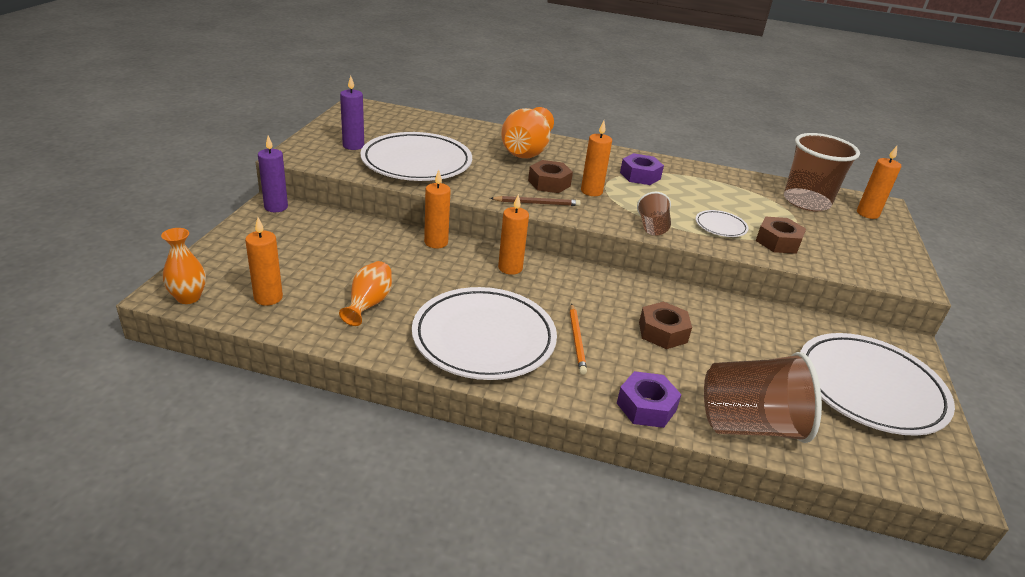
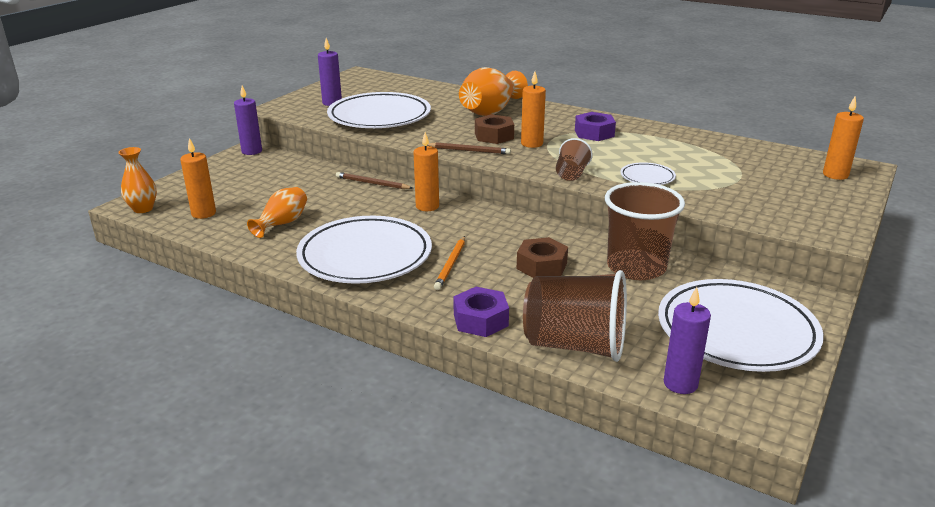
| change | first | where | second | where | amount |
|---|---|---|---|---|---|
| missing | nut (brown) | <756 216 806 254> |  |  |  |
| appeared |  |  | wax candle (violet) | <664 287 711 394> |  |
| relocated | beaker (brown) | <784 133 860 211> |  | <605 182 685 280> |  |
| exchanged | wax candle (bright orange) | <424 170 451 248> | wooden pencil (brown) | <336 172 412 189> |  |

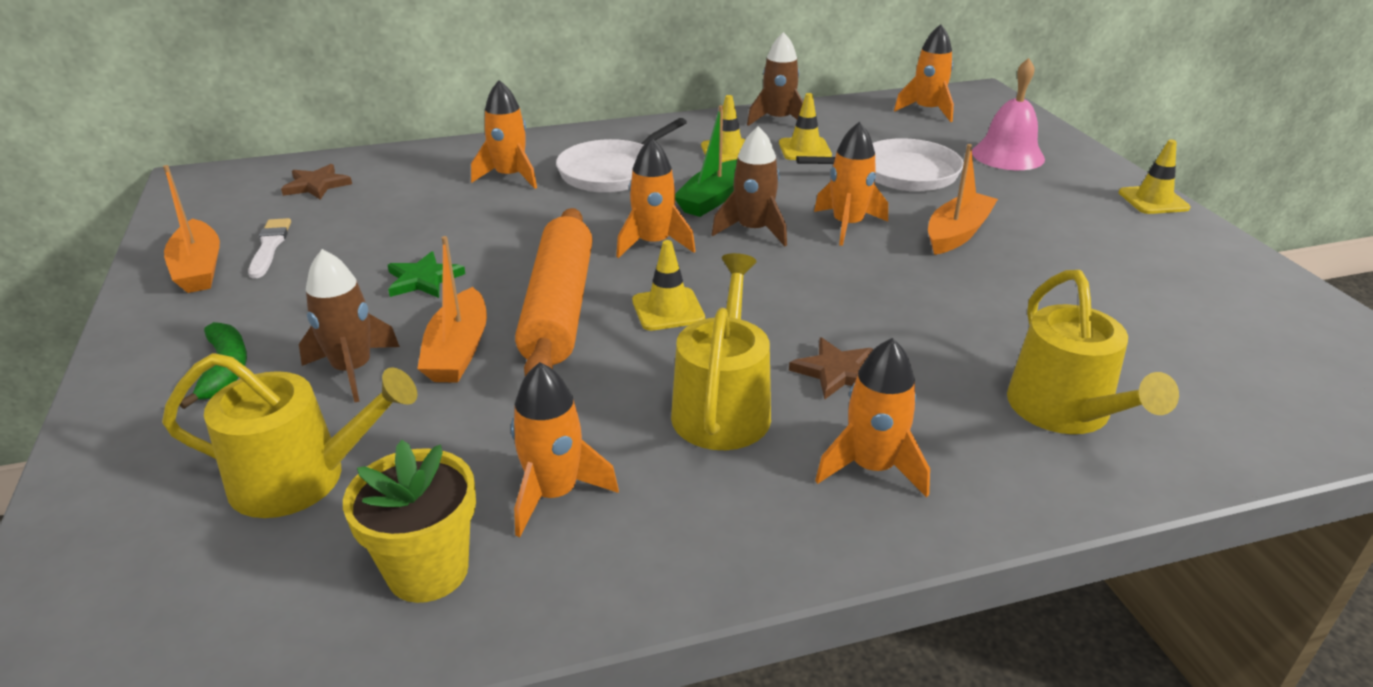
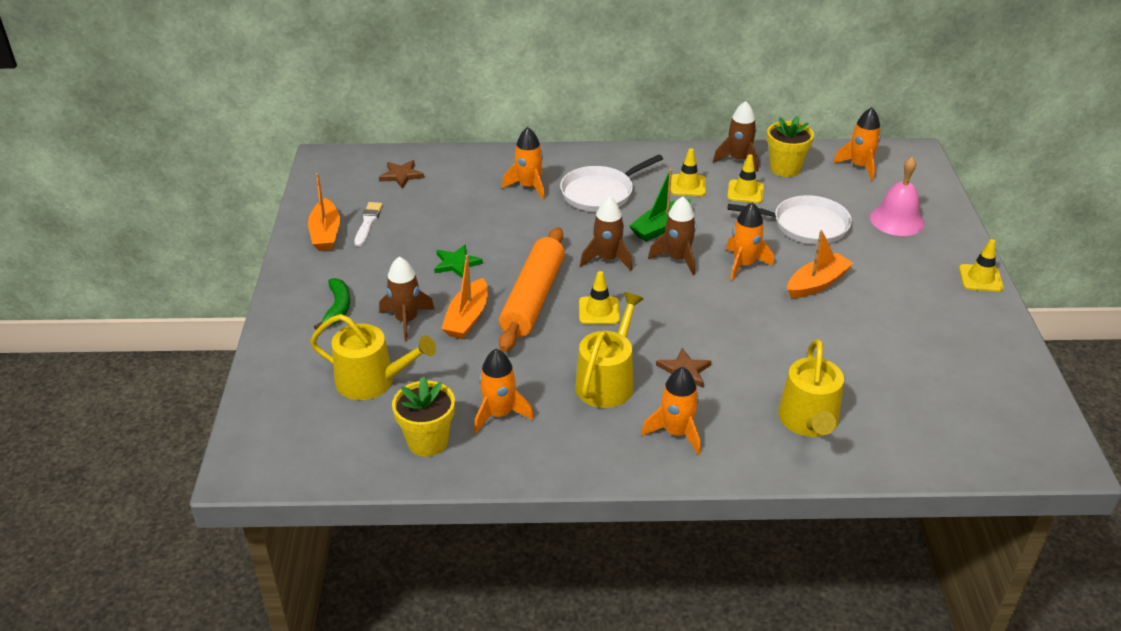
| change | first | where | second | where | amount |
|---|---|---|---|---|---|
| appeared |  |  | flower pot (yellow) | <767 116 814 177> |  |
| colour | rocket (bright orange) | <616 137 696 258> | rocket (brown) | <580 197 633 271> |  |

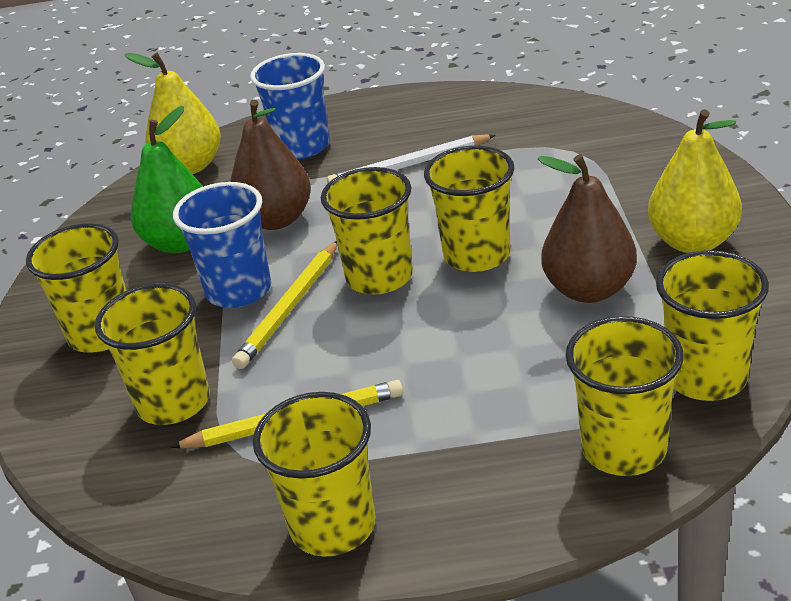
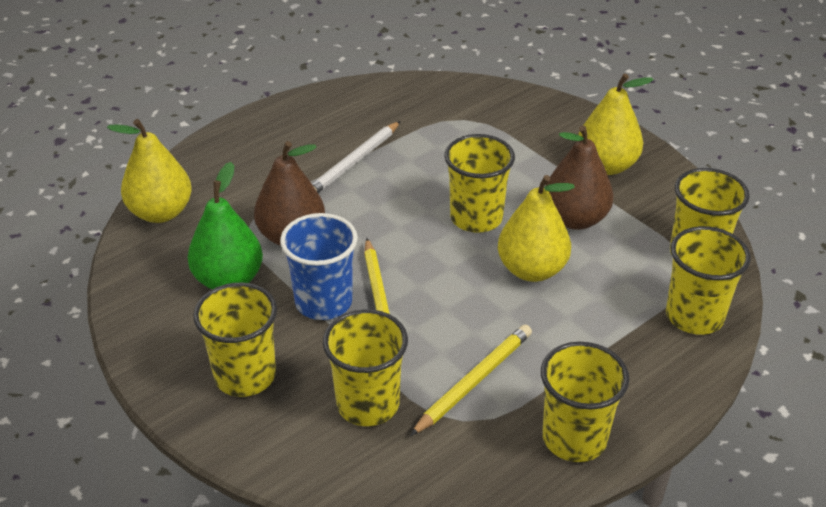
| change | first | where | second | where | amount |
|---|---|---|---|---|---|
| missing | beaker (cobalt) | <250 53 330 159> |  |  |  |
| missing | beaker (yellow) | <321 167 413 294> |  |  |  |
| appeared |  |  | pear fruit (yellow) | <498 175 575 282> |  |

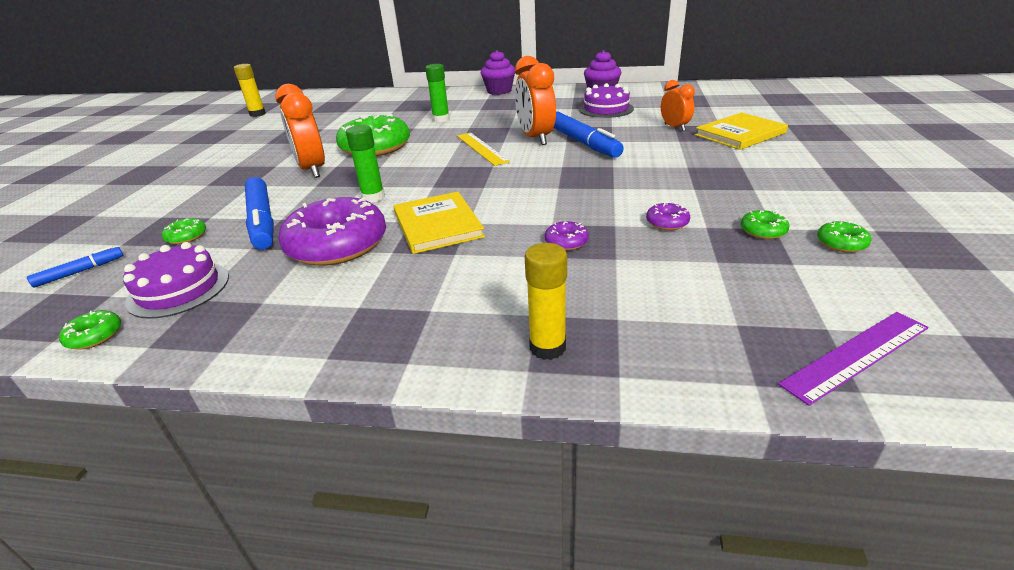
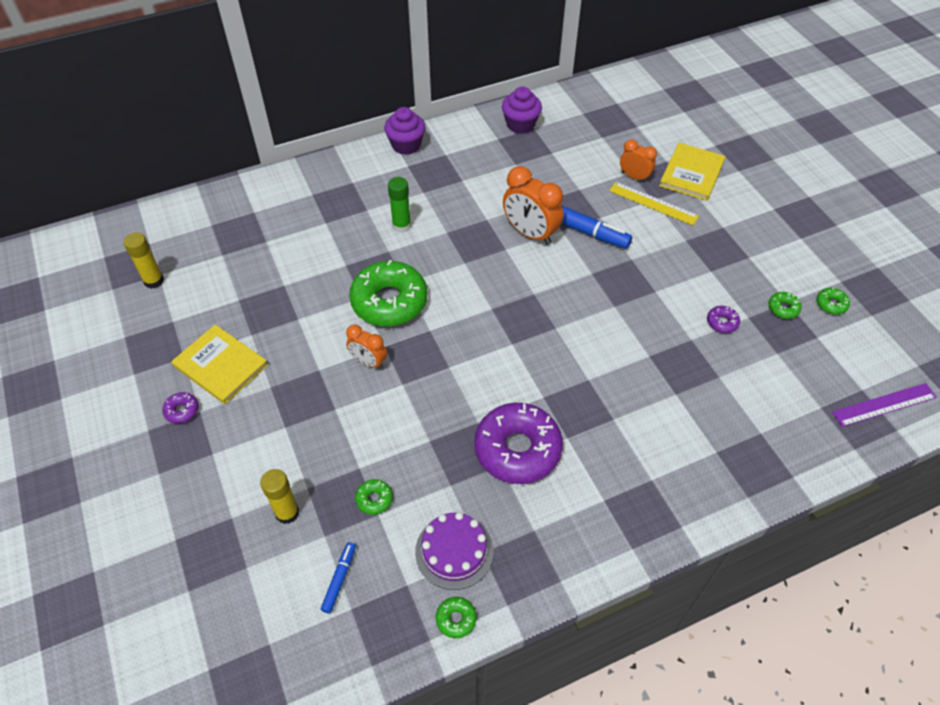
| change | first | where | second | where | amount |
|---|---|---|---|---|---|
| missing | marker pen (cobalt) | <245 177 274 249> |  |  |  |
| missing | glue stick (emerald) | <346 125 385 203> |  |  |  |
| missing | layer cake (violet) | <579 83 634 118> |  |  |  |
| relocated | hardcover (yellow) | <394 192 485 254> |  | <172 324 268 404> |  |
| relocated | straightedge (yellow) | <457 133 510 166> |  | <609 182 699 225> |  |
| relocated | glue stick (yellow) | <525 243 567 360> |  | <260 469 299 524> |  |
| relocated | donut (violet) | <545 221 589 251> |  | <162 392 199 424> |  |
| spun | straightedge (violet) | <778 312 929 406> |  | <832 383 937 427> | 45 degrees clockwise |
| size | bedside clock (bright orange) | <275 84 325 178> |  | <346 324 387 369> | x0.59 |

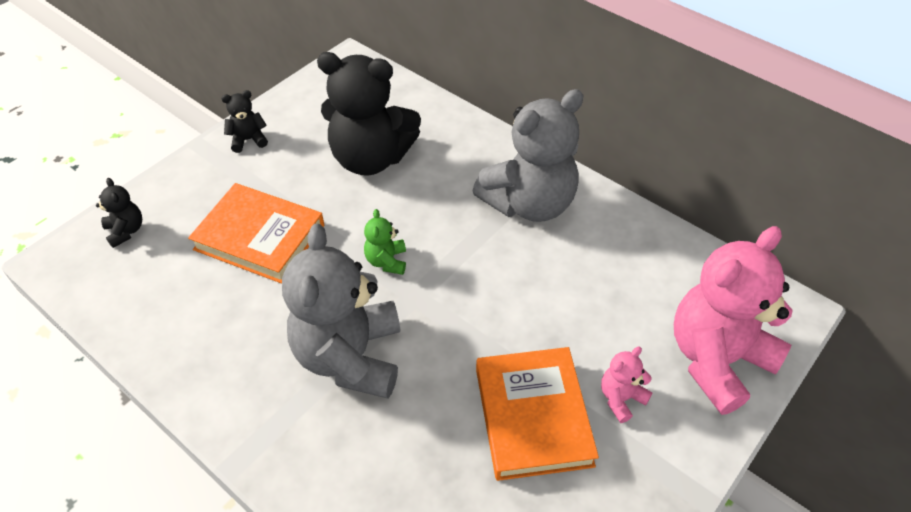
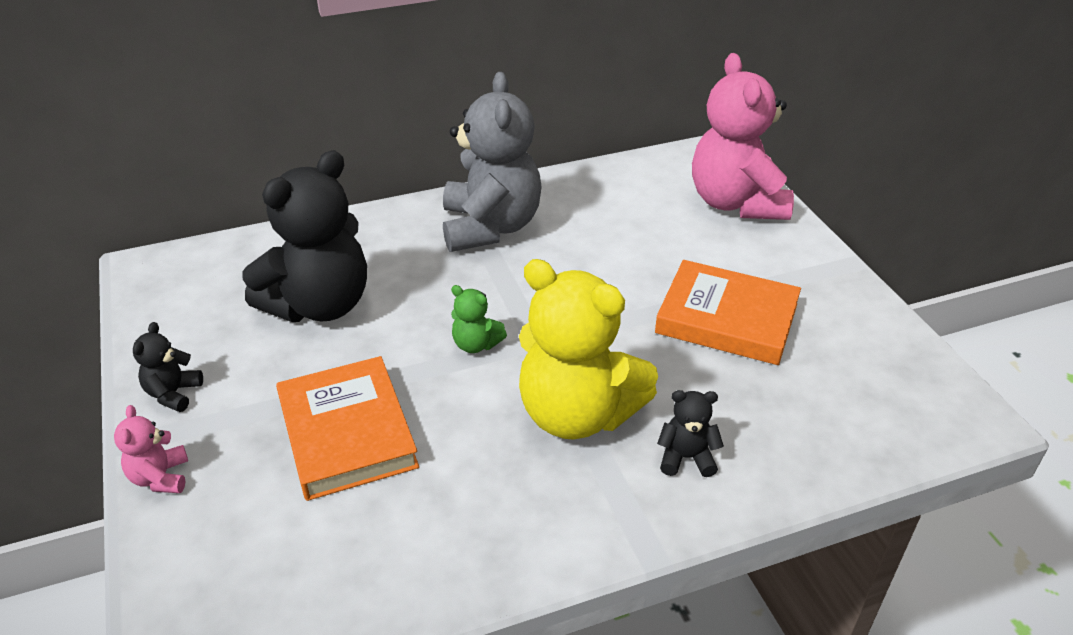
| change | first | where | second | where | amount |
|---|---|---|---|---|---|
| relocated | teddy bear (jet-black) | <96 178 142 248> |  | <657 390 724 477> |  |
| relocated | teddy bear (pink) | <601 347 653 423> |  | <114 405 188 493> |  |
| colour | teddy bear (grey) | <282 224 400 399> | teddy bear (yellow) | <519 259 658 440> |  |
| spun | hardcover (bright orange) | <188 183 324 284> |  | <276 356 419 501> | 75 degrees counterclockwise |

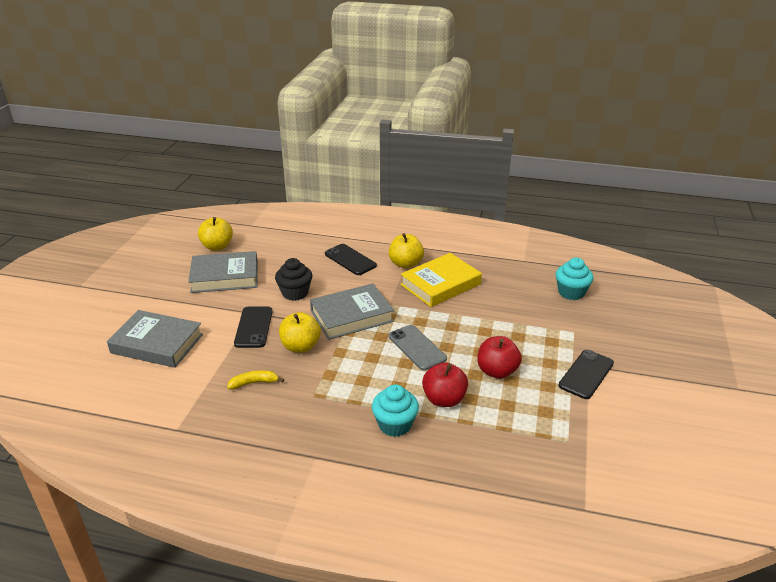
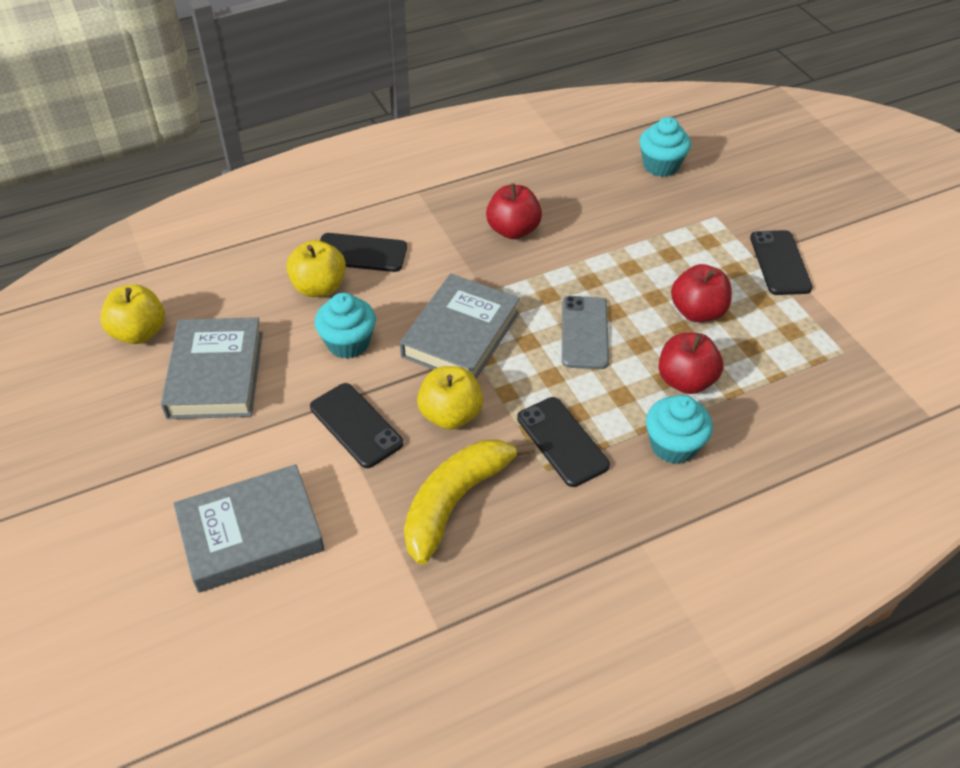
| change | first | where | second | where | amount |
|---|---|---|---|---|---|
| appeared |  |  | mobile phone (jet-black) | <517 397 610 487> |  |
| relocated | toy apple (yellow) | <389 233 424 269> |  | <286 240 346 297> |  |
| exchanged | hardcover (yellow) | <401 253 482 307> | toy apple (crimson) | <486 183 542 239> |  |
| colour | muffin (jet-black) | <275 258 312 301> | muffin (aqua) | <315 293 376 359> |  |
| spun | hardcover (grey) | <188 251 258 293> |  | <161 317 263 419> | 45 degrees counterclockwise |
| spun | mobile phone (grey) | <389 325 447 371> |  | <562 296 609 369> | 75 degrees clockwise |
| size | banana fruit (yellow) | <227 370 284 389> |  | <404 439 536 565> | x2.04 |

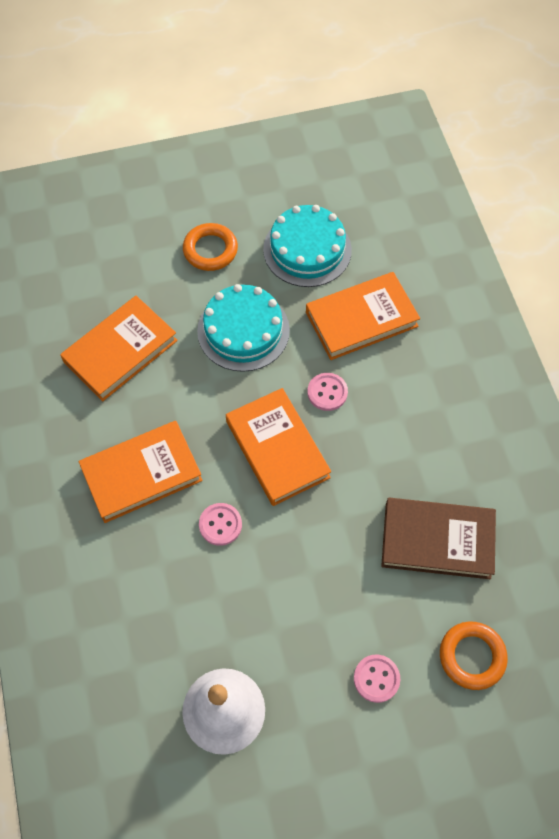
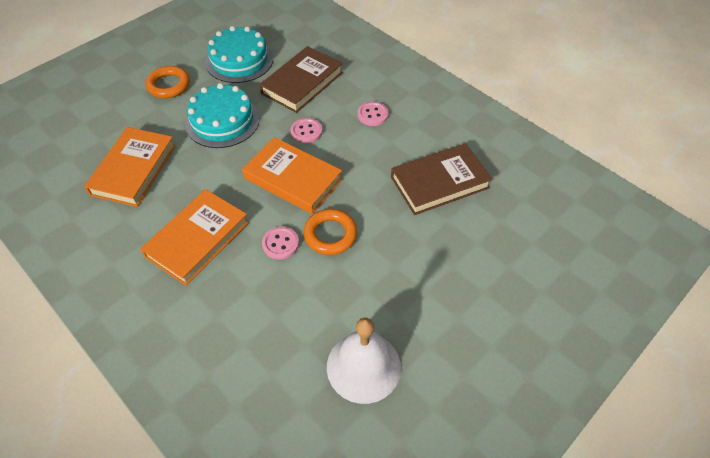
| change | first | where | second | where | amount |
|---|---|---|---|---|---|
| relocated | button (pink) | <354 655 400 703> |  | <358 101 388 126> |  |
| relocated | hoop (bright orange) | <440 621 508 690> |  | <304 209 357 255> |  |
| colour | hardcover (bright orange) | <306 272 420 360> | hardcover (brown) | <260 46 343 113> |  |

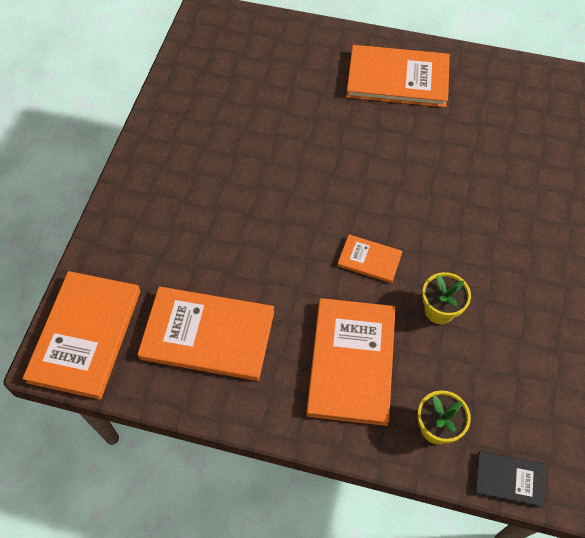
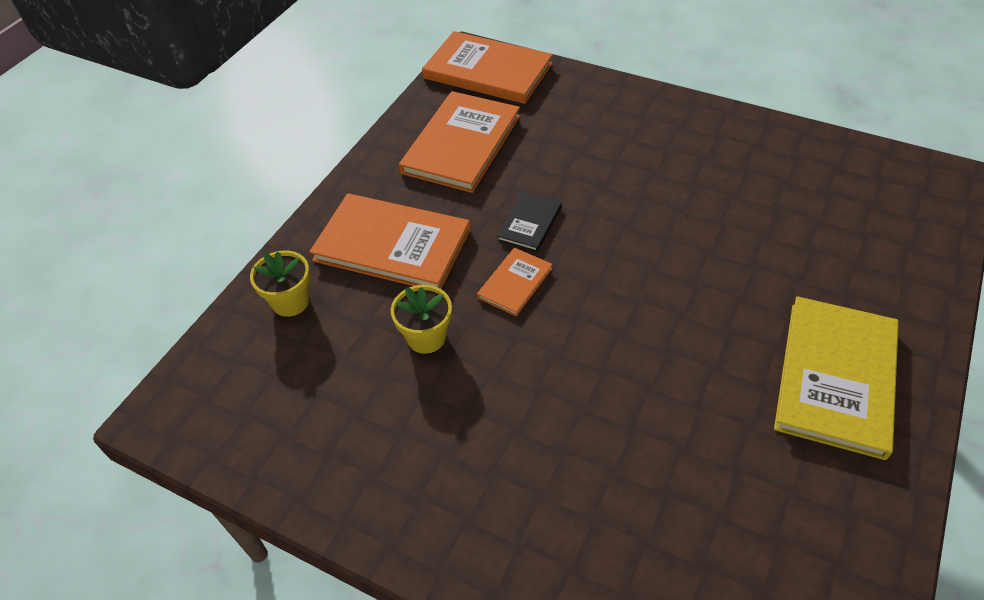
| change | first | where | second | where | amount |
|---|---|---|---|---|---|
| relocated | hardcover (jet-black) | <475 451 545 508> |  | <497 192 562 252> |  |
| colour | hardcover (bright orange) | <346 45 450 107> | hardcover (yellow) | <774 296 899 460> |  |

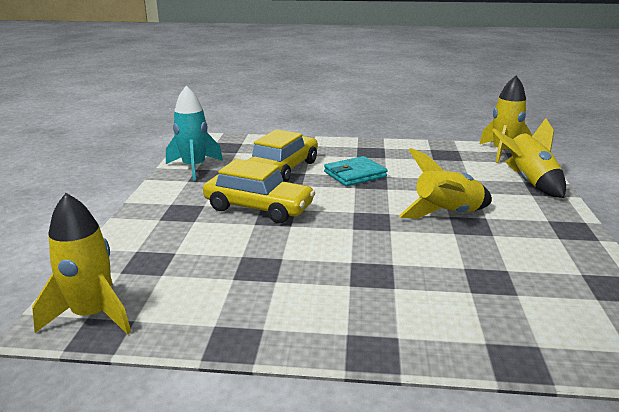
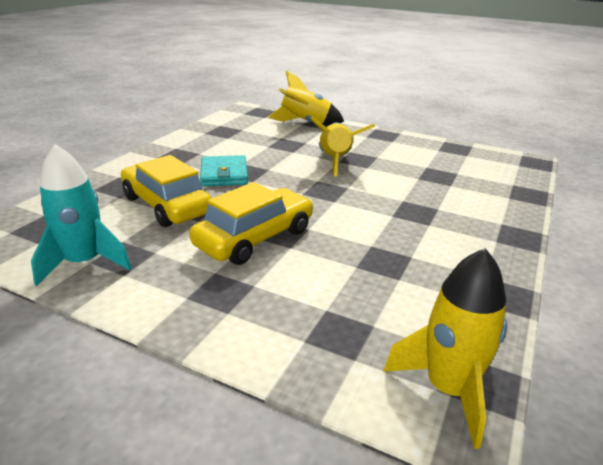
| change | first | where | second | where | amount |
|---|---|---|---|---|---|
| missing | rocket (yellow) | <480 76 533 163> |  |  |  |

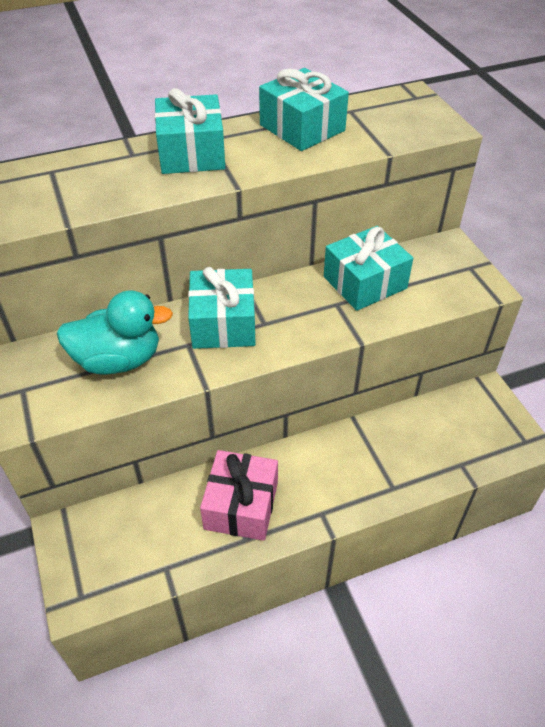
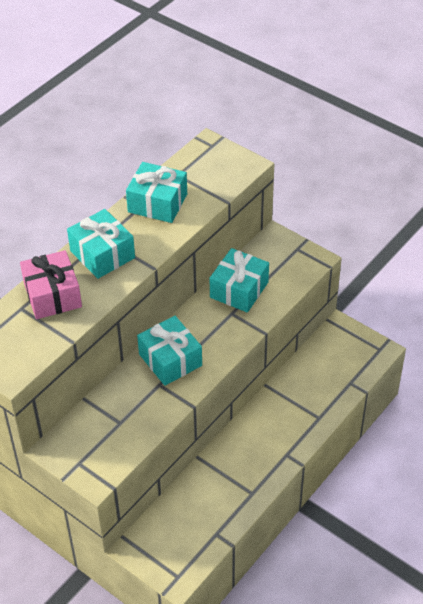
| change | first | where | second | where | amount |
|---|---|---|---|---|---|
| missing | toy duck (aqua) | <57 290 173 375> |  |  |  |
| relocated | wrapped gift (pink) | <200 450 278 541> |  | <20 250 82 319> |  |

